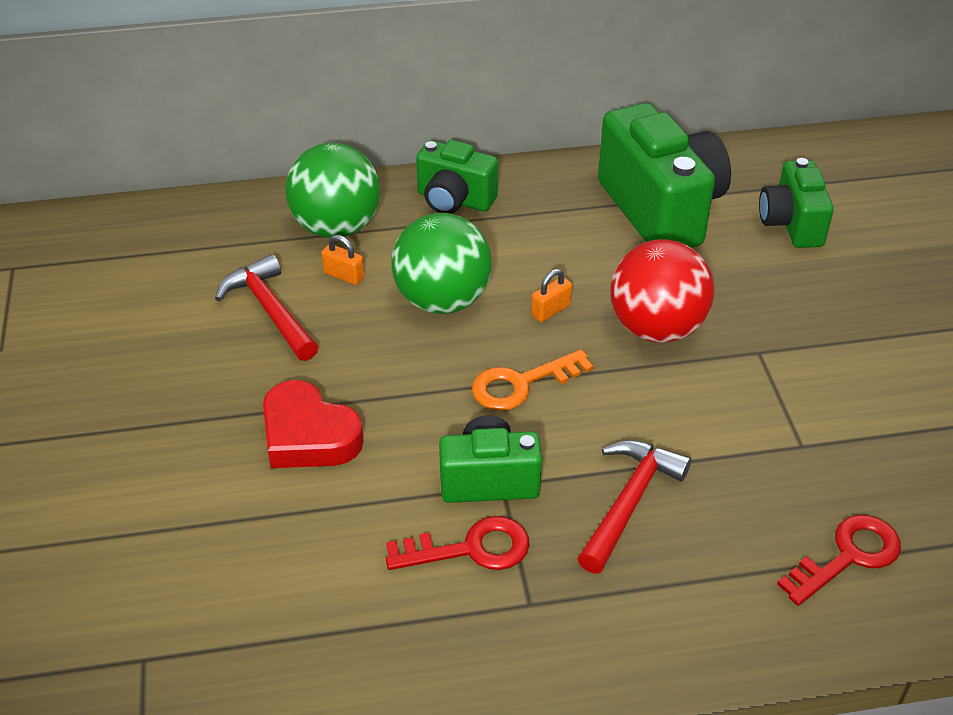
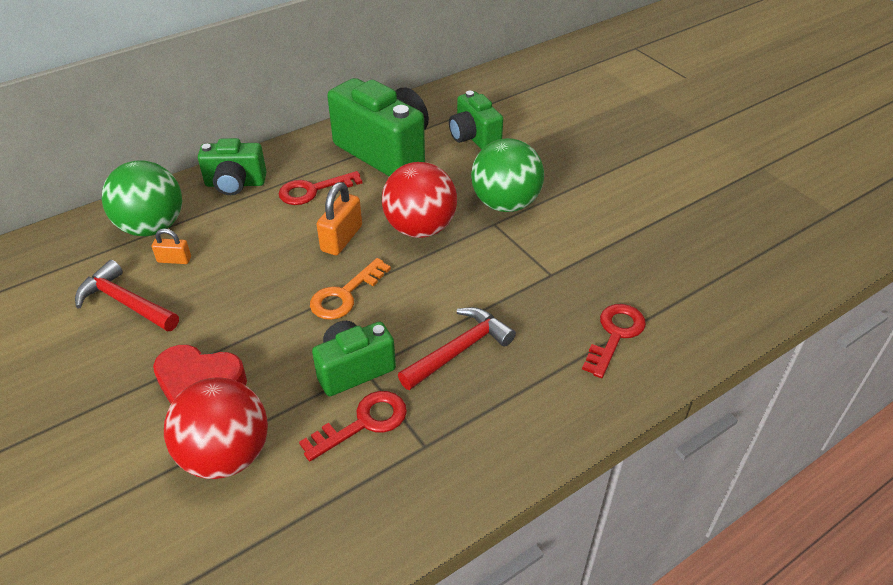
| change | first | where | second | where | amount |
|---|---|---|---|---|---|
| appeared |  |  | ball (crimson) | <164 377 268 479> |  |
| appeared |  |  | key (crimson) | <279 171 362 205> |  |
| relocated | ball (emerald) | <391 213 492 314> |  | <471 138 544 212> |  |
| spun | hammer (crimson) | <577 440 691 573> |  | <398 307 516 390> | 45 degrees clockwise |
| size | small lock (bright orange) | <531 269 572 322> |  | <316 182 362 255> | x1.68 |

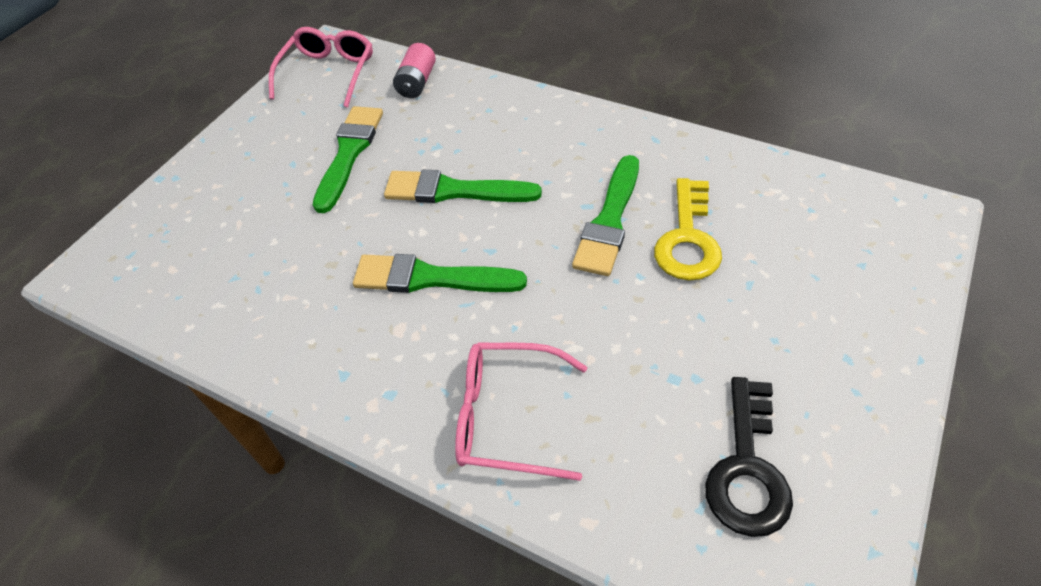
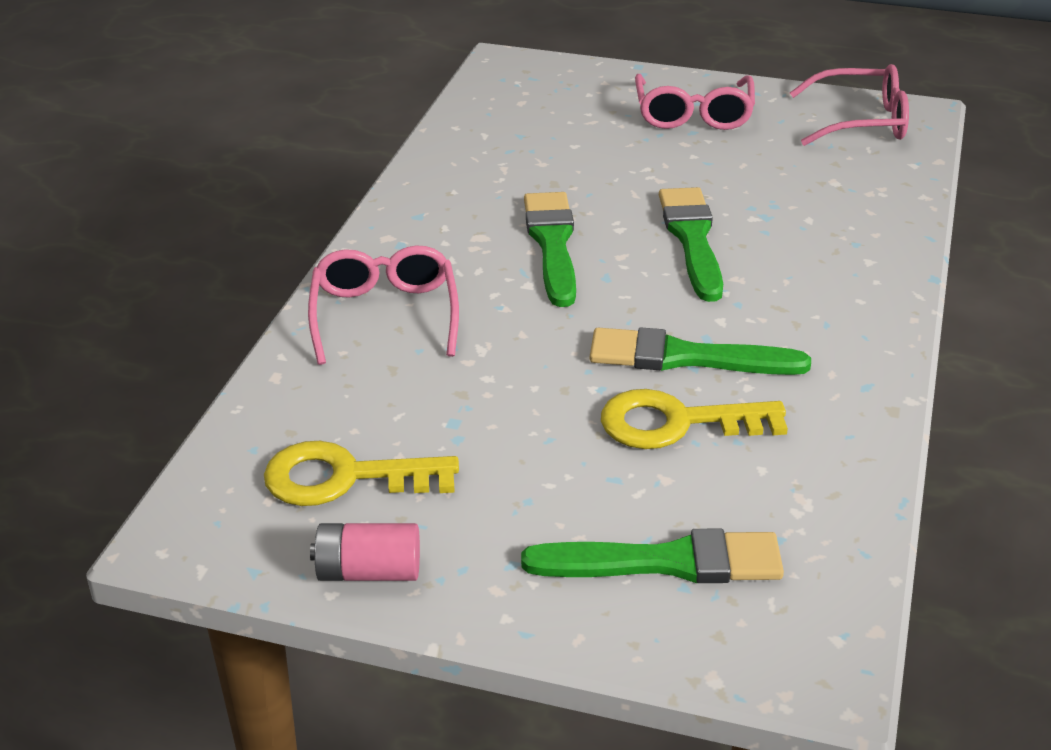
| change | first | where | second | where | amount |
|---|---|---|---|---|---|
| appeared |  |  | glasses (pink) | <635 74 755 130> |  |
| relocated | paint brush (emerald) | <313 106 383 213> |  | <521 529 784 583> |  |
| relocated | battery (pink) | <393 43 436 98> |  | <310 523 420 581> |  |
| colour | key (jet-black) | <705 377 793 537> | key (yellow) | <264 441 459 506> |  |

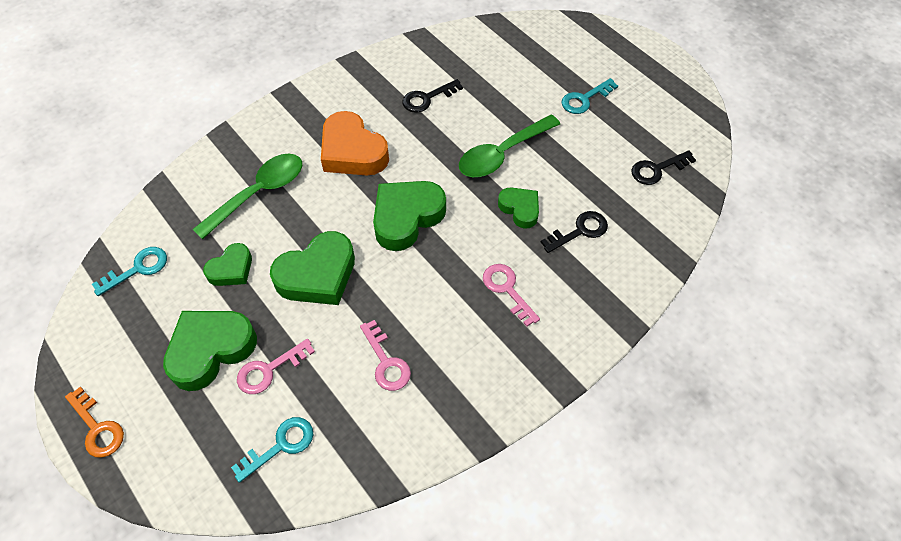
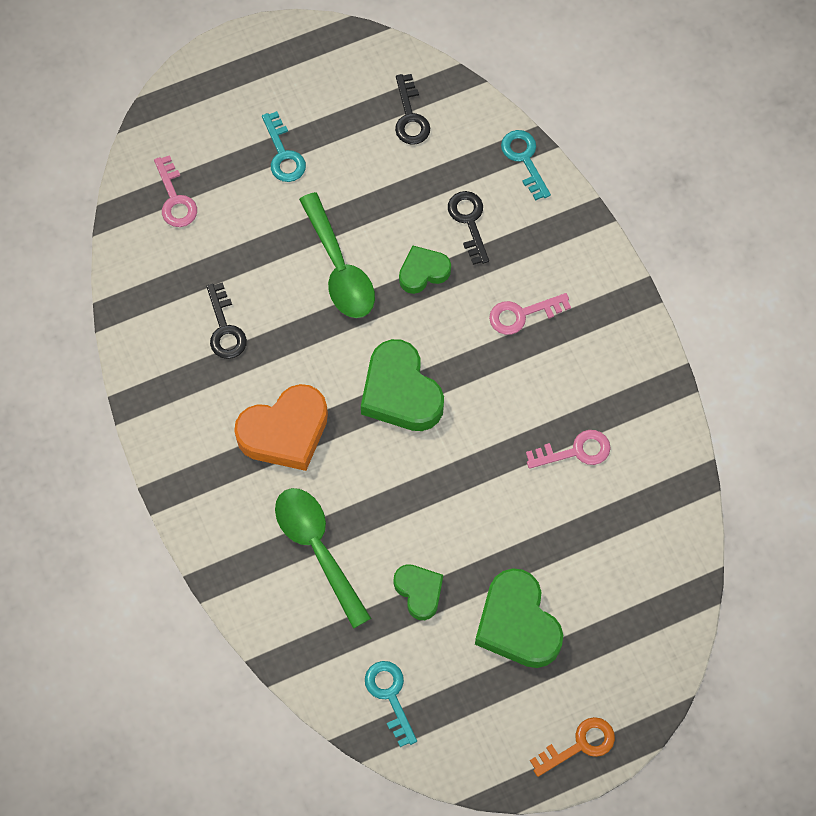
| change | first | where | second | where | amount |
|---|---|---|---|---|---|
| missing | heart (emerald) | <270 231 355 305> |  |  |  |
| relocated | key (aqua) | <231 417 313 483> |  | <501 130 551 201> |  |
| relocated | key (pink) | <237 339 315 394> |  | <154 155 197 227> |  |

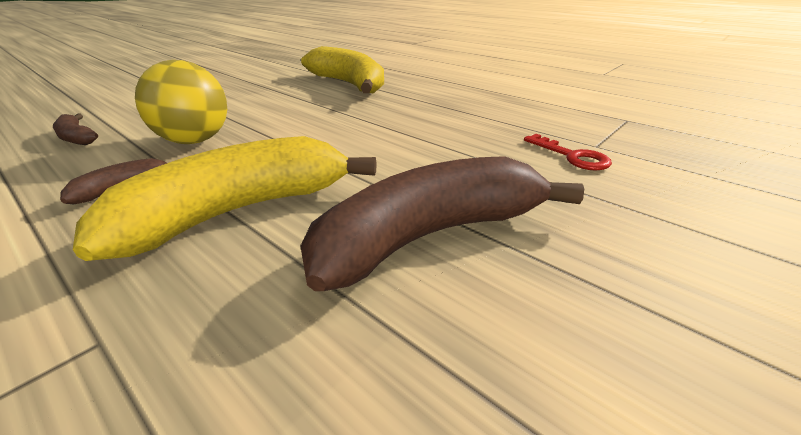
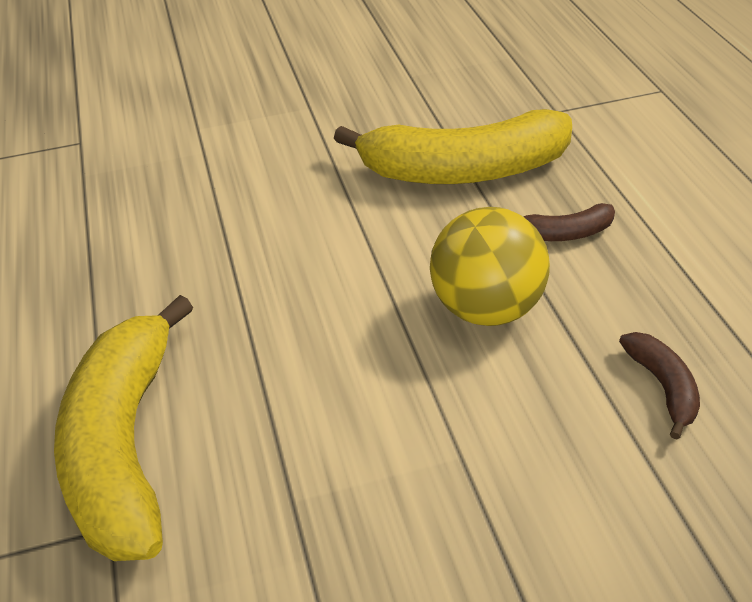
| change | first | where | second | where | amount |
|---|---|---|---|---|---|
| missing | banana fruit (brown) | <300 156 584 291> |  |  |  |
| missing | key (crimson) | <524 134 612 171> |  |  |  |

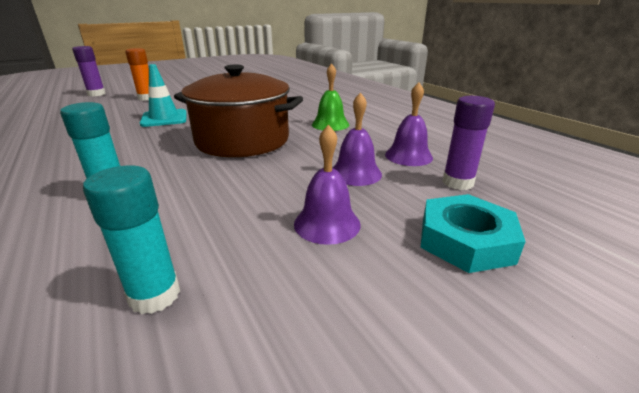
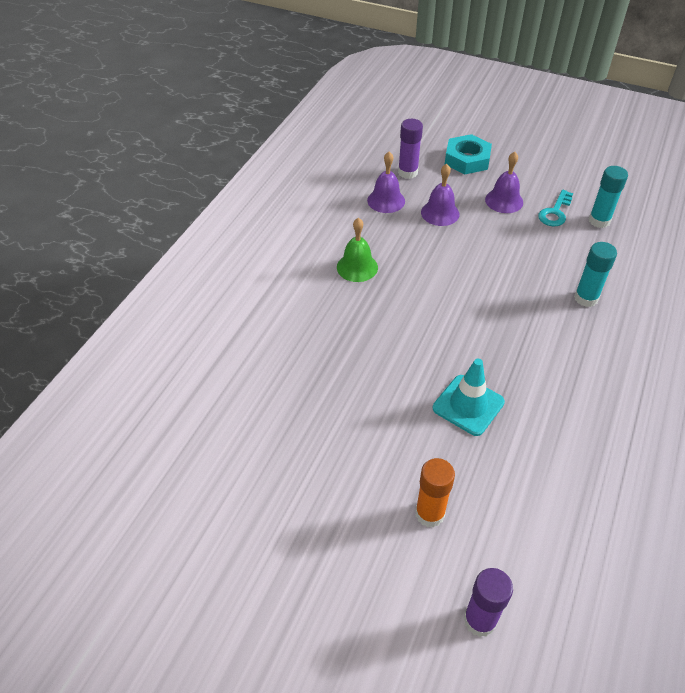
| change | first | where | second | where | amount |
|---|---|---|---|---|---|
| missing | cooking pot (brown) | <174 65 303 157> |  |  |  |
| appeared |  |  | key (aqua) | <538 190 573 226> |  |

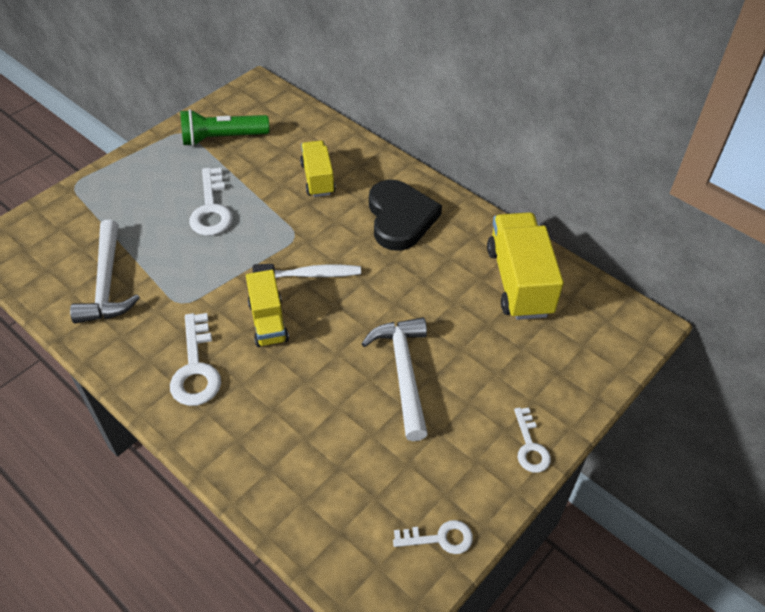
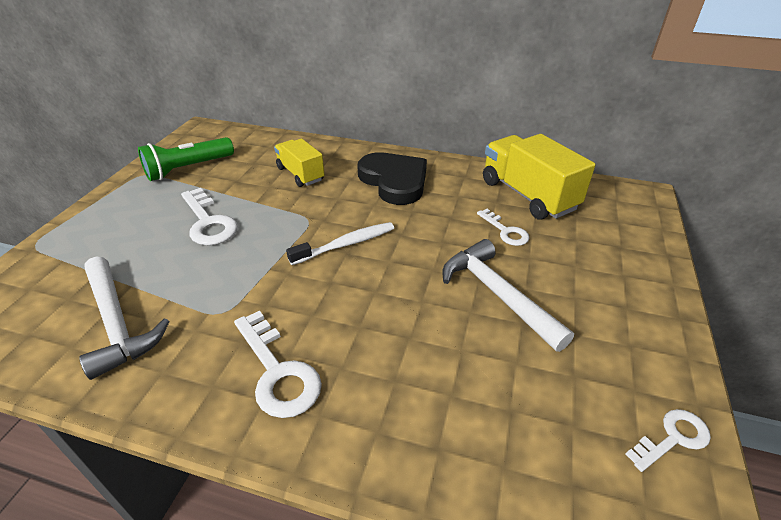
| change | first | where | second | where | amount |
|---|---|---|---|---|---|
| missing | toy truck (yellow) | <246 270 289 347> |  |  |  |
| relocated | key (snow-white) | <514 408 551 473> |  | <477 209 529 246> |  |

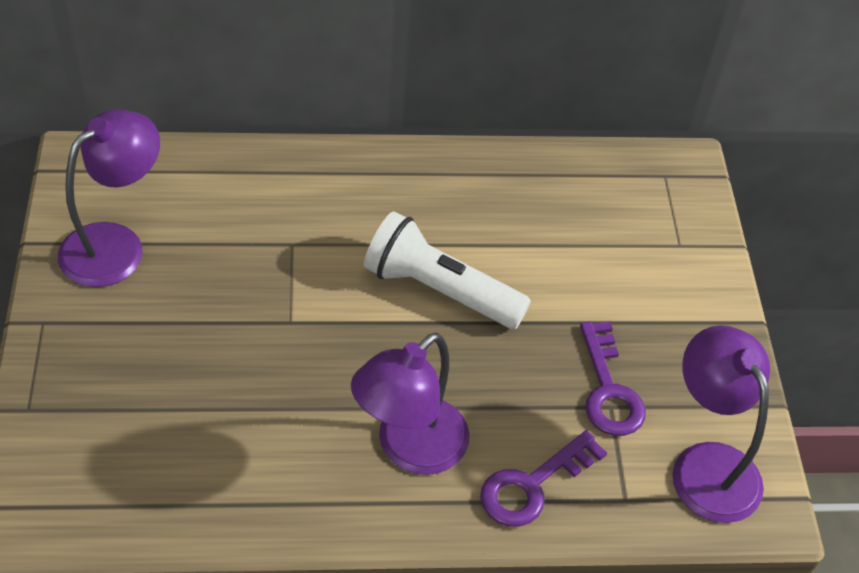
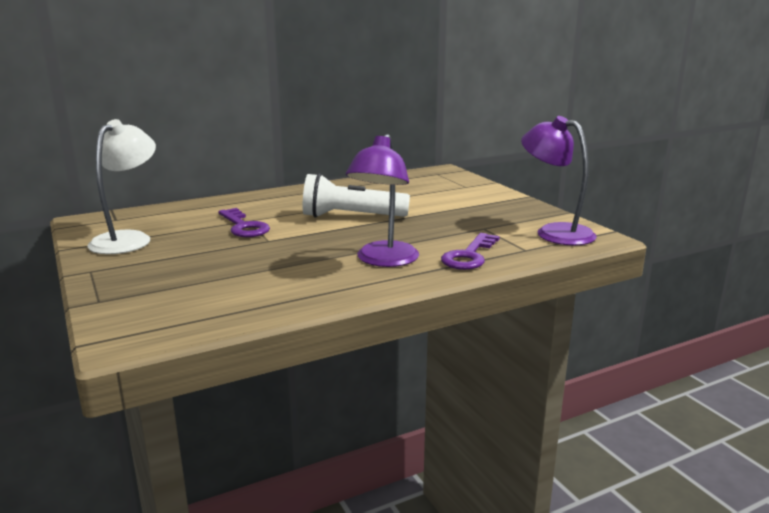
| change | first | where | second | where | amount |
|---|---|---|---|---|---|
| relocated | key (violet) | <580 321 646 436> |  | <218 208 270 237> |  |
| colour | desk lamp (violet) | <58 109 160 287> | desk lamp (snow-white) | <88 119 156 254> |  |

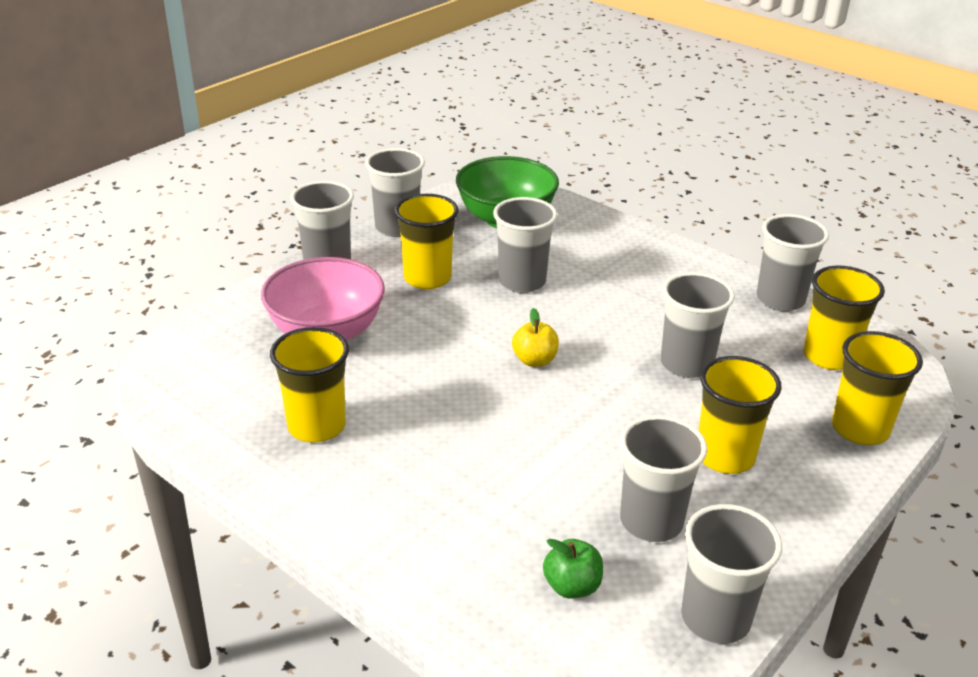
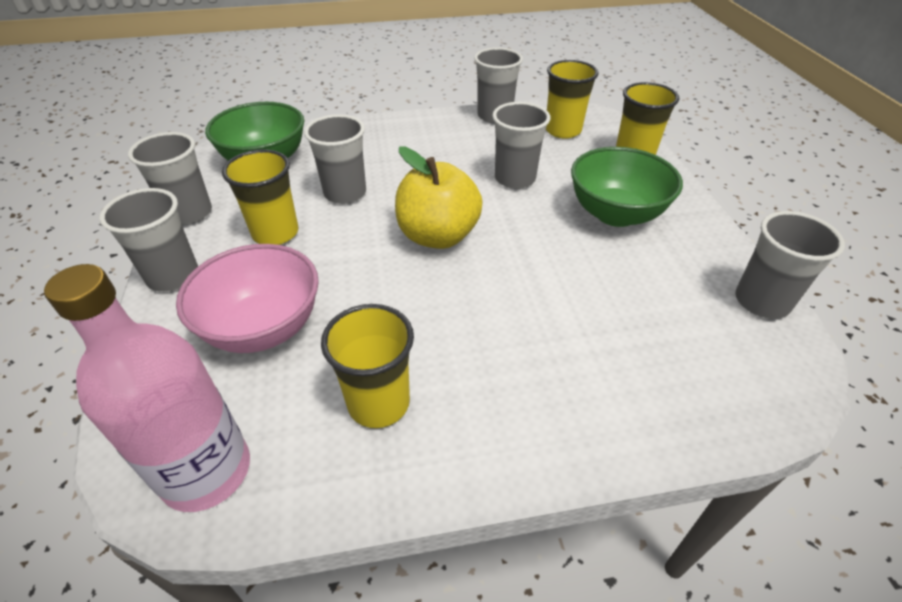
| change | first | where | second | where | amount |
|---|---|---|---|---|---|
| missing | toy apple (emerald) | <543 539 603 599> |  |  |  |
| missing | beaker (grey) | <620 415 707 542> |  |  |  |
| appeared |  |  | flask (pink) | <44 264 250 512> |  |
| exchanged | beaker (yellow) | <699 356 782 474> | bowl (emerald) | <571 147 683 227> |  |
| size | toy apple (yellow) | <512 308 559 367> |  | <395 146 482 249> | x2.06 |

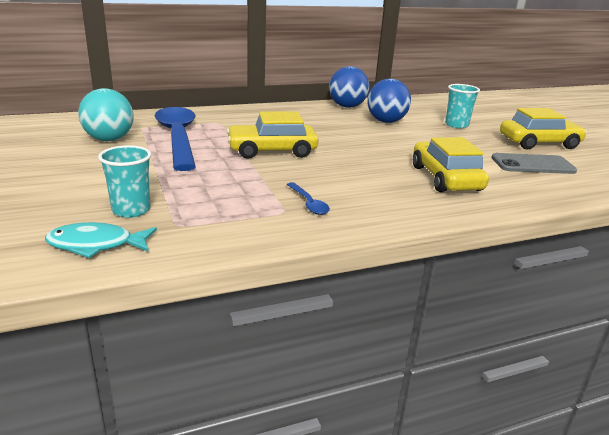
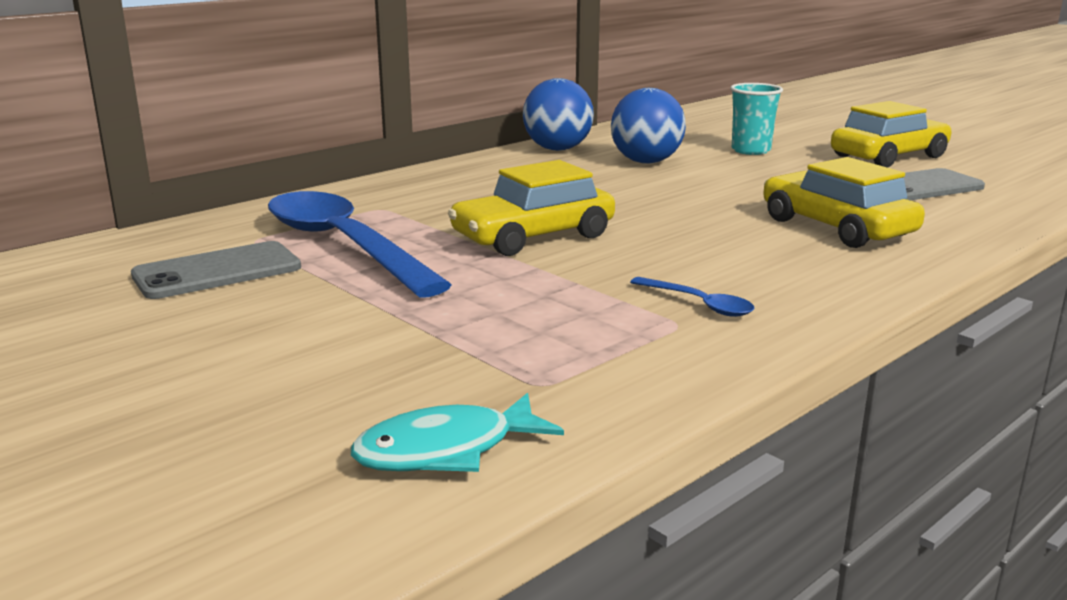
| change | first | where | second | where | amount |
|---|---|---|---|---|---|
| missing | beaker (aqua) | <98 145 151 218> |  |  |  |
| exchanged | ball (aqua) | <78 88 133 141> | mobile phone (grey) | <131 241 301 299> |  |

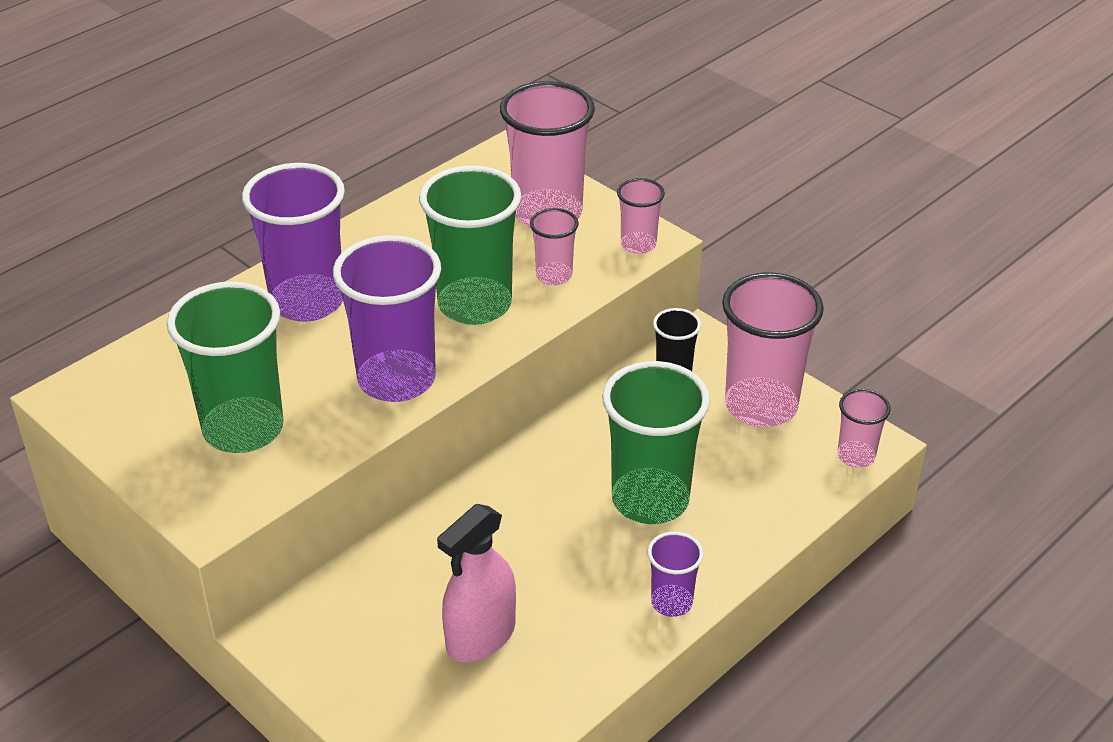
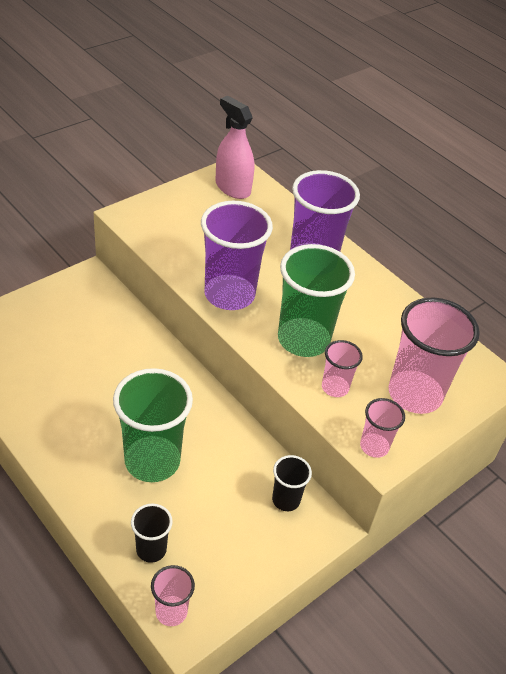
| change | first | where | second | where | amount |
|---|---|---|---|---|---|
| missing | beaker (emerald) | <167 281 284 453> |  |  |  |
| missing | beaker (violet) | <647 532 704 617> |  |  |  |
| missing | beaker (pink) | <722 272 824 427> |  |  |  |
| appeared |  |  | beaker (jet-black) | <131 504 173 563> |  |
| relocated | spray bottle (pink) | <437 504 516 662> |  | <215 96 255 199> |  |

